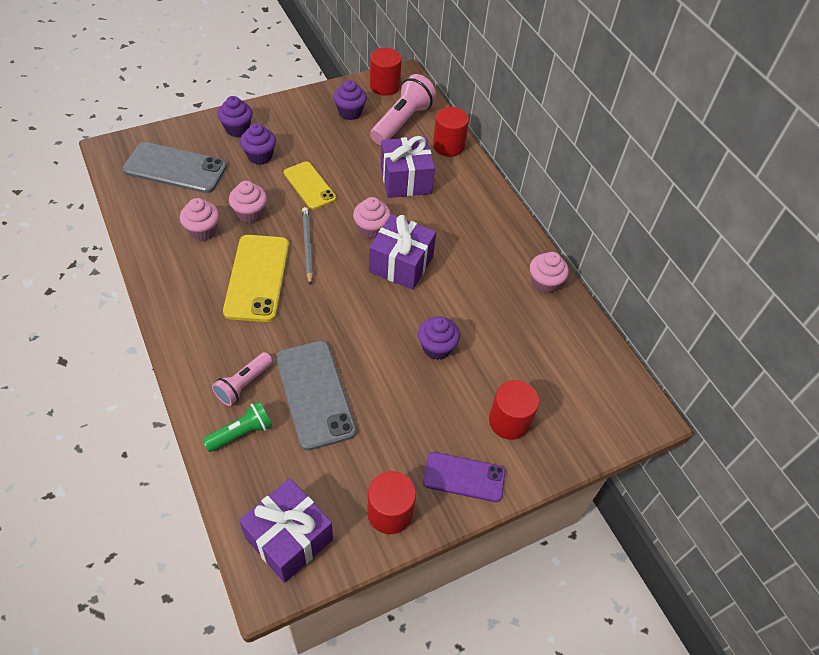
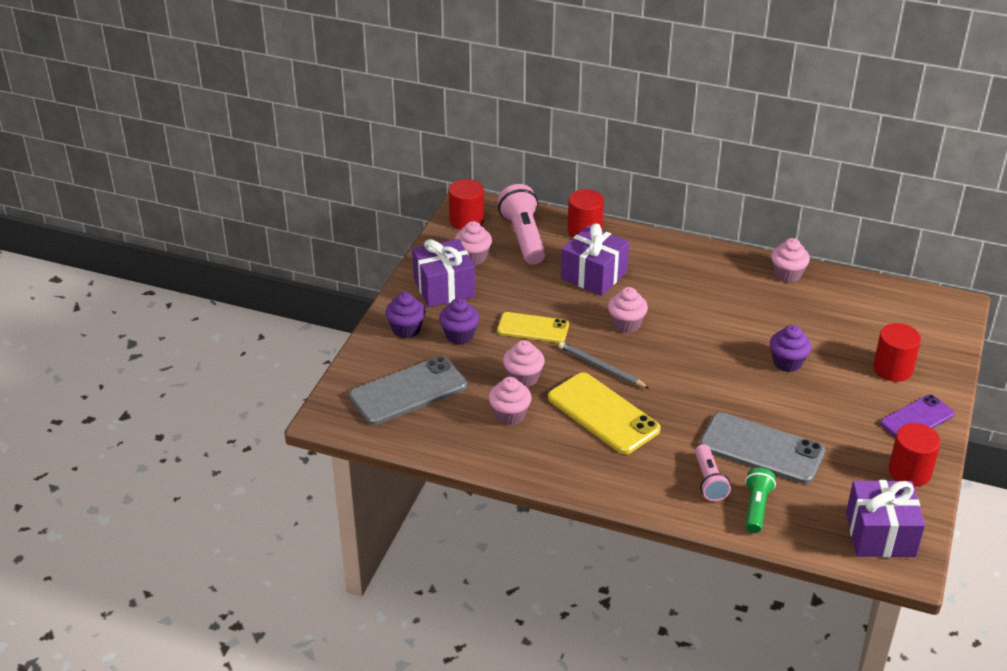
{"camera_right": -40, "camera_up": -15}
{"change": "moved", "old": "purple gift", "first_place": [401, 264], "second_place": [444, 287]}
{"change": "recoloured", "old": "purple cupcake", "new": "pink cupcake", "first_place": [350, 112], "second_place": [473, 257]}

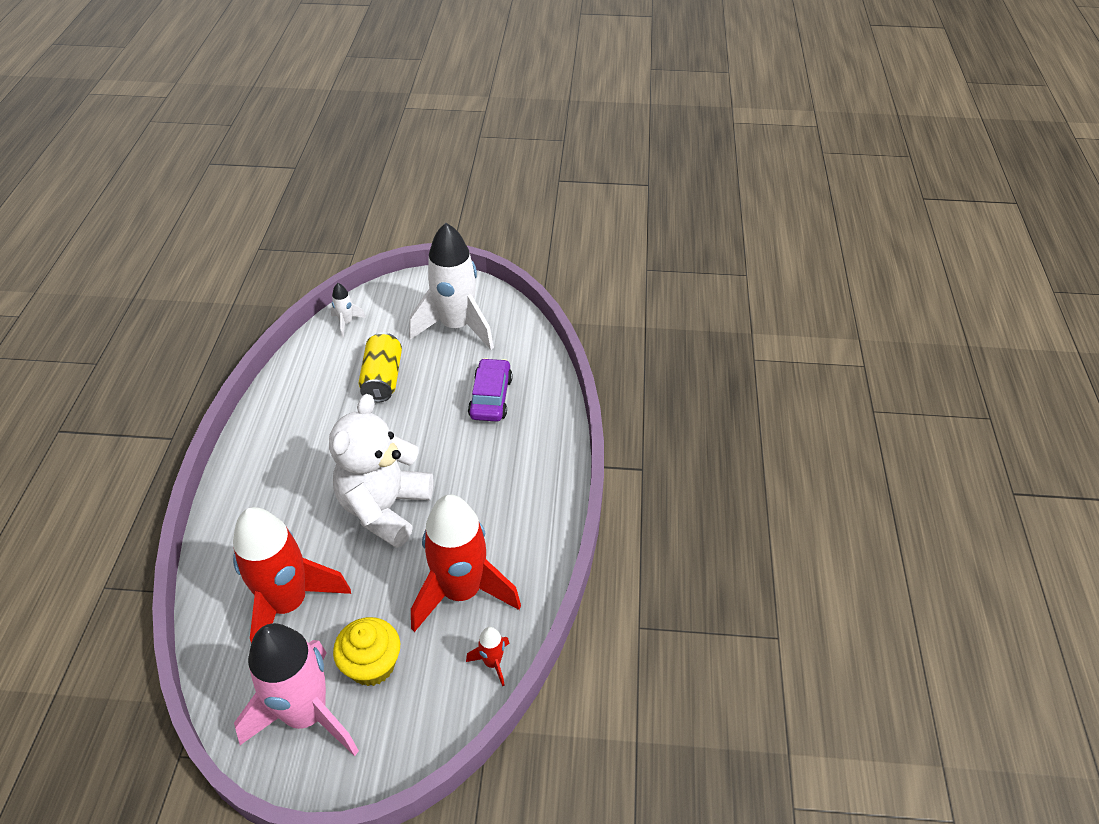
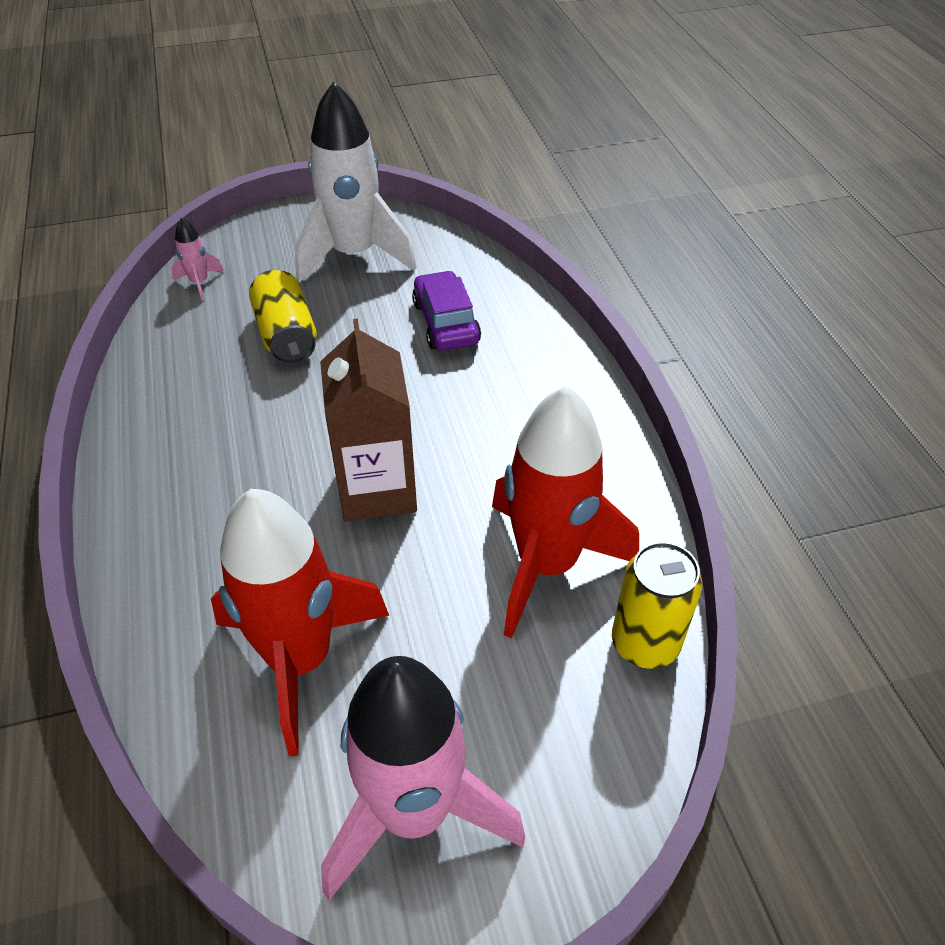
{"camera_right": -20, "camera_up": 0}
{"change": "recoloured", "old": "white rocket", "new": "pink rocket", "first_place": [346, 323], "second_place": [200, 283]}
{"change": "replaced", "old": "white teddy bear", "new": "brown carton", "first_place": [385, 508], "second_place": [377, 489]}
{"change": "replaced", "old": "red rocket", "new": "yellow can", "first_place": [492, 662], "second_place": [645, 643]}
{"change": "removed", "old": "yellow cupcake", "first_place": [372, 665]}

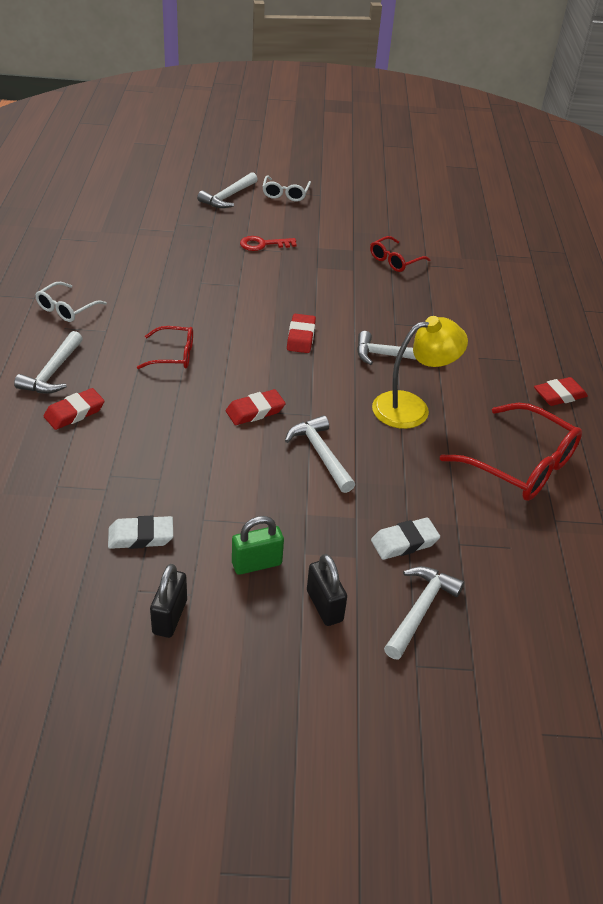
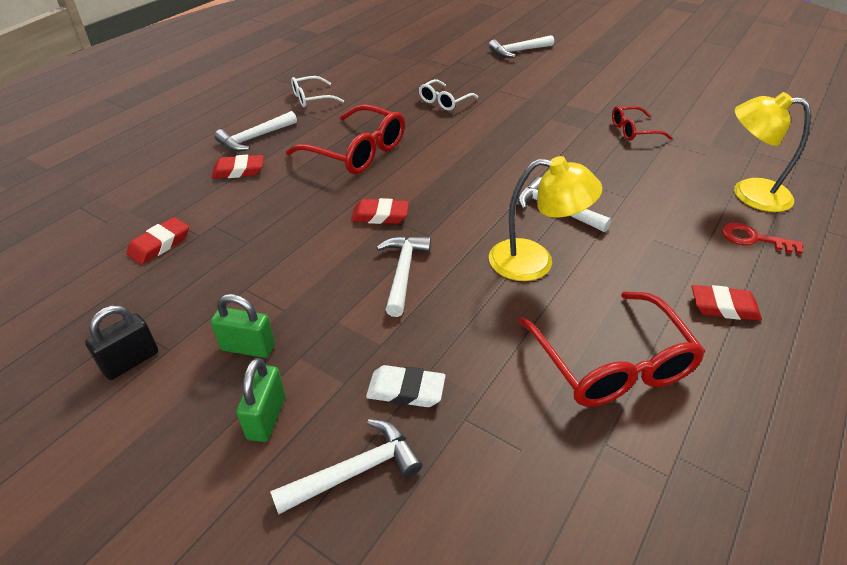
{"camera_right": 35, "camera_up": 0}
{"change": "moved", "old": "red eraser", "first_place": [301, 337], "second_place": [159, 244]}
{"change": "recoloured", "old": "black padlock", "new": "green padlock", "first_place": [324, 606], "second_place": [266, 417]}
{"change": "resized", "old": "red glasses", "first_place": [173, 355], "second_place": [357, 152], "factor": 1.8}
{"change": "moved", "old": "white glasses", "first_place": [285, 194], "second_place": [444, 101]}
{"change": "moved", "old": "red key", "first_place": [263, 244], "second_place": [754, 239]}
{"change": "added", "new": "yellow lamp", "second_place": [749, 193]}
{"change": "removed", "old": "white eraser", "first_place": [141, 536]}

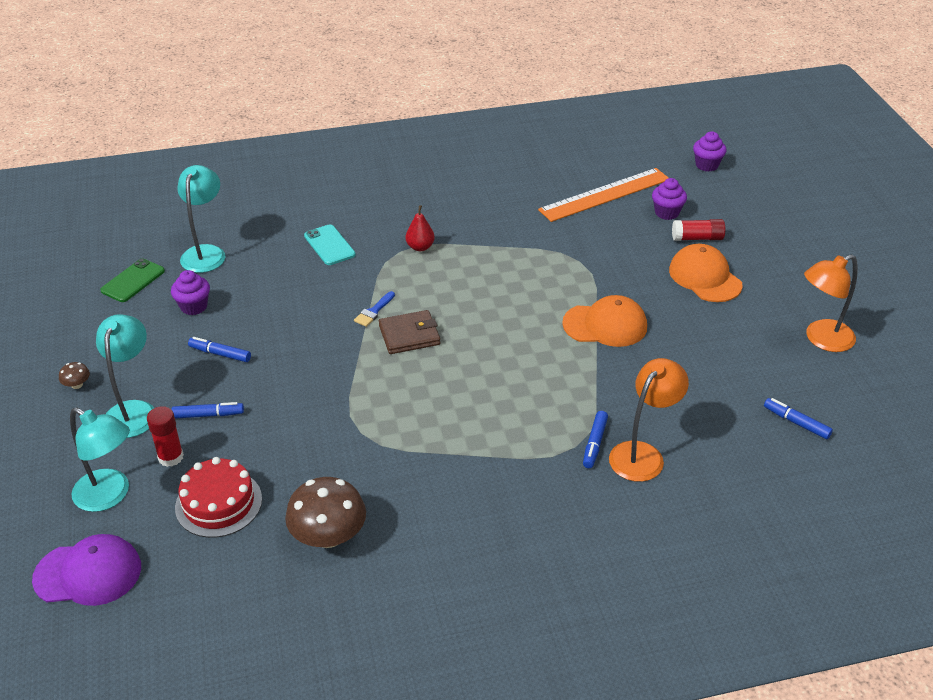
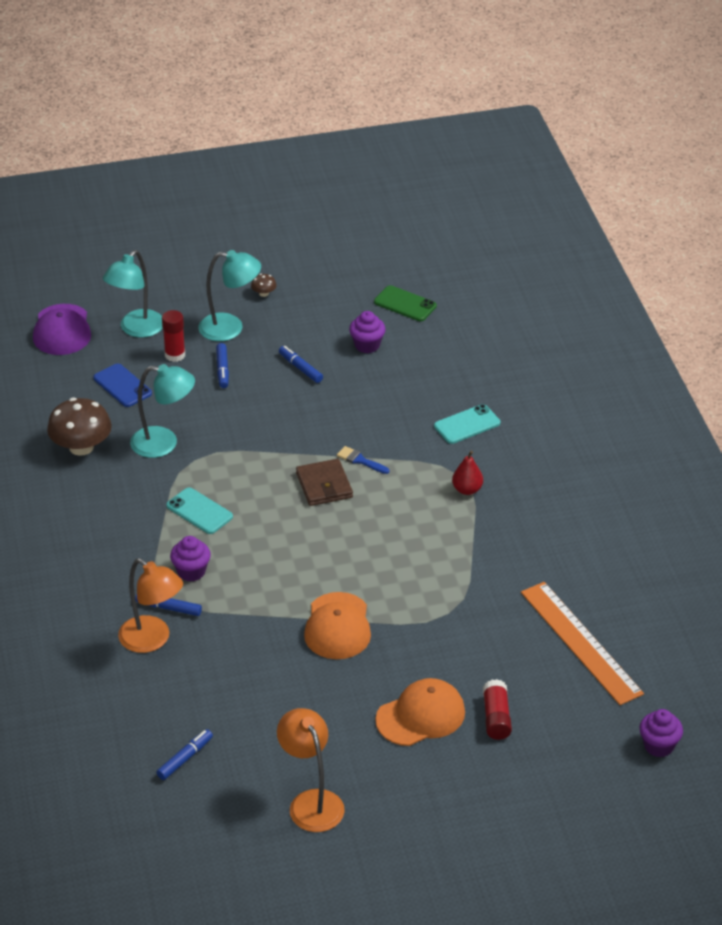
{"camera_right": 90, "camera_up": 0}
{"change": "replaced", "old": "red cake", "new": "blue phone", "first_place": [218, 503], "second_place": [122, 386]}
{"change": "moved", "old": "turquoise lamp", "first_place": [206, 253], "second_place": [164, 443]}
{"change": "added", "new": "turquoise phone", "second_place": [199, 511]}
{"change": "moved", "old": "purple cupcake", "first_place": [667, 213], "second_place": [191, 572]}
{"change": "turned", "old": "blue marker", "first_place": [220, 354], "second_place": [300, 368], "degrees": -60}

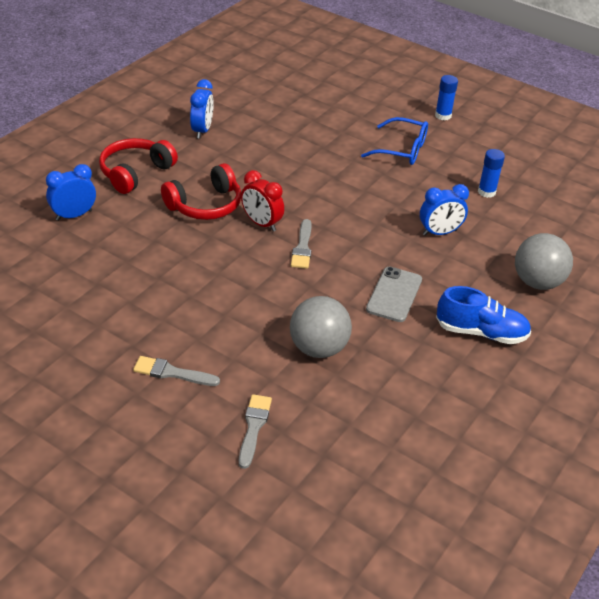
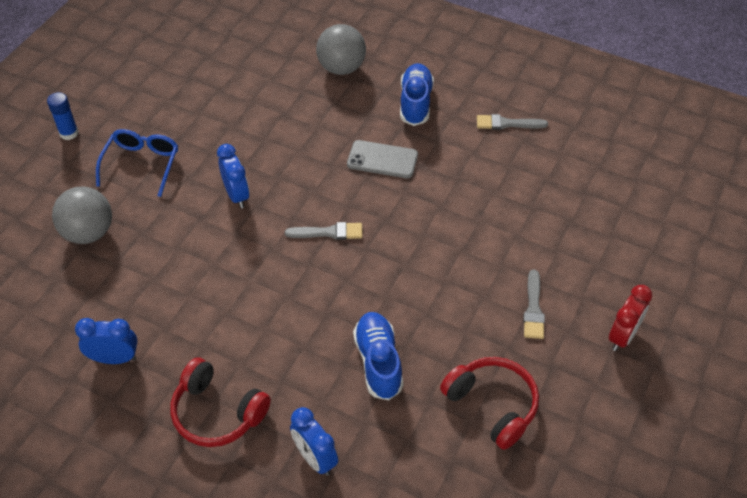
{"camera_right": -95, "camera_up": 10}
{"change": "moved", "old": "grey ball", "first_place": [318, 348], "second_place": [89, 233]}
{"change": "moved", "old": "blue clock", "first_place": [439, 233], "second_place": [236, 195]}
{"change": "added", "new": "blue shoe", "second_place": [378, 362]}
{"change": "moved", "old": "red headphones", "first_place": [205, 205], "second_place": [492, 405]}
{"change": "moved", "old": "grey brush", "first_place": [254, 427], "second_place": [507, 123]}
{"change": "moved", "old": "red clock", "first_place": [261, 223], "second_place": [622, 336]}
{"change": "removed", "old": "blue glue stick", "first_place": [486, 192]}

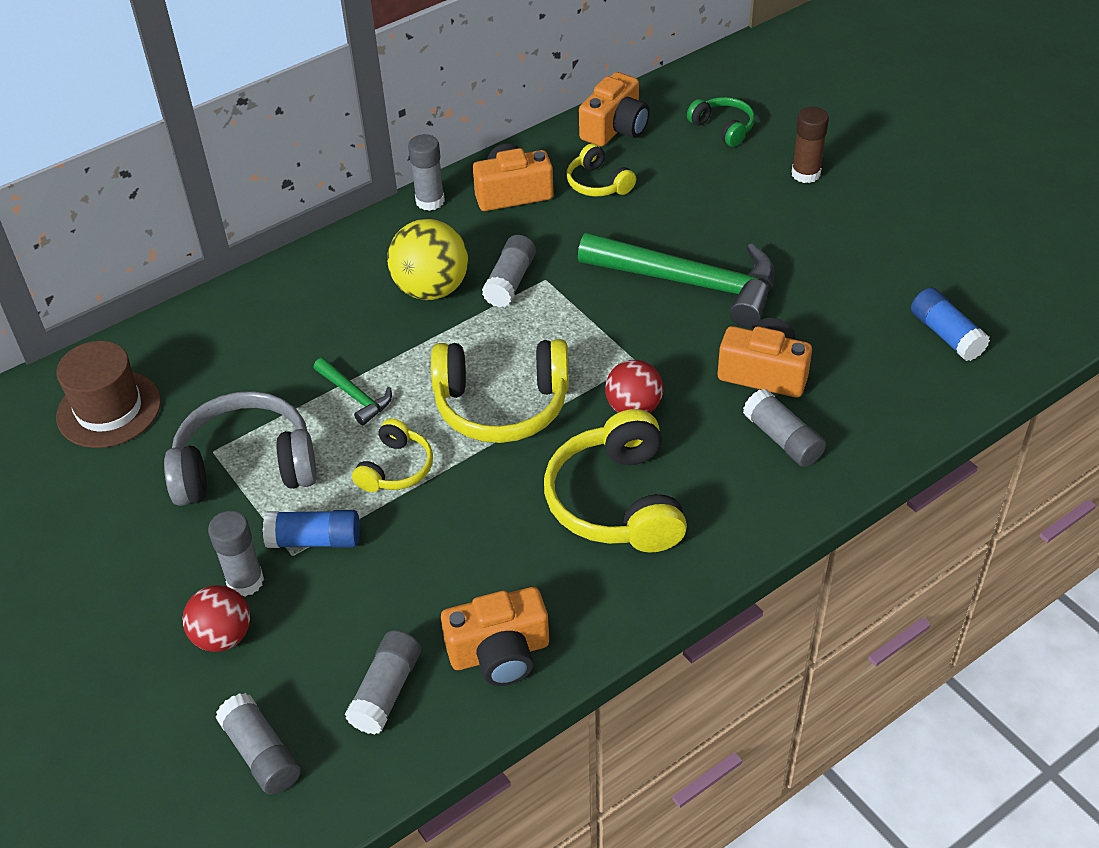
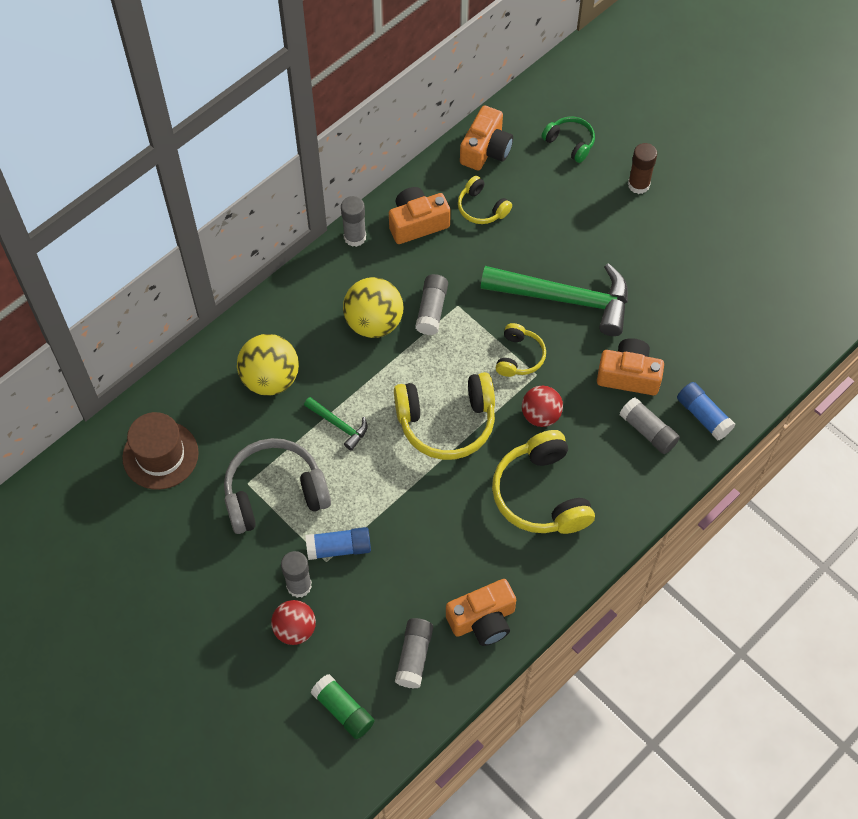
{"camera_right": -10, "camera_up": 15}
{"change": "added", "new": "yellow ball", "second_place": [270, 379]}
{"change": "recoloured", "old": "grey glue stick", "new": "green glue stick", "first_place": [261, 754], "second_place": [343, 710]}
{"change": "moved", "old": "yellow headphones", "first_place": [396, 468], "second_place": [519, 356]}
{"change": "moved", "old": "blue glue stick", "first_place": [946, 335], "second_place": [703, 416]}

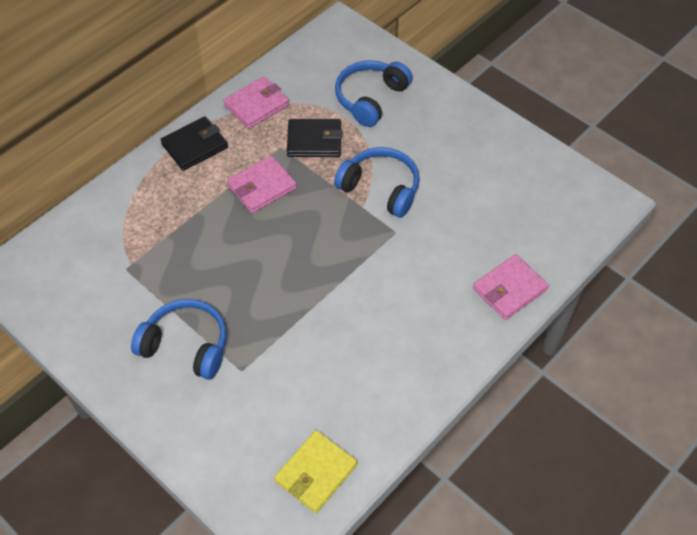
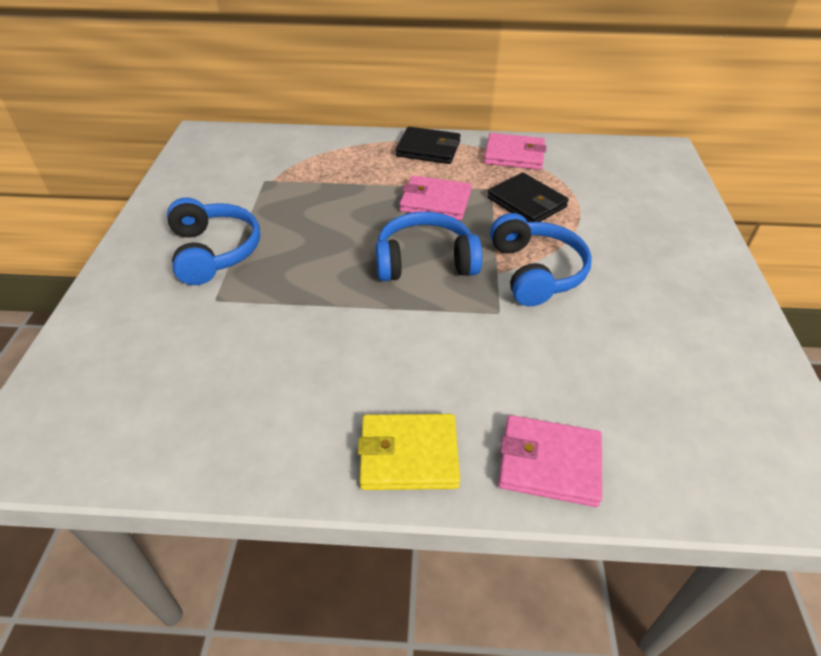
{"camera_right": 50, "camera_up": -10}
{"change": "moved", "old": "yellow wallet", "first_place": [316, 473], "second_place": [409, 455]}
{"change": "moved", "old": "blue headphones", "first_place": [370, 98], "second_place": [425, 261]}

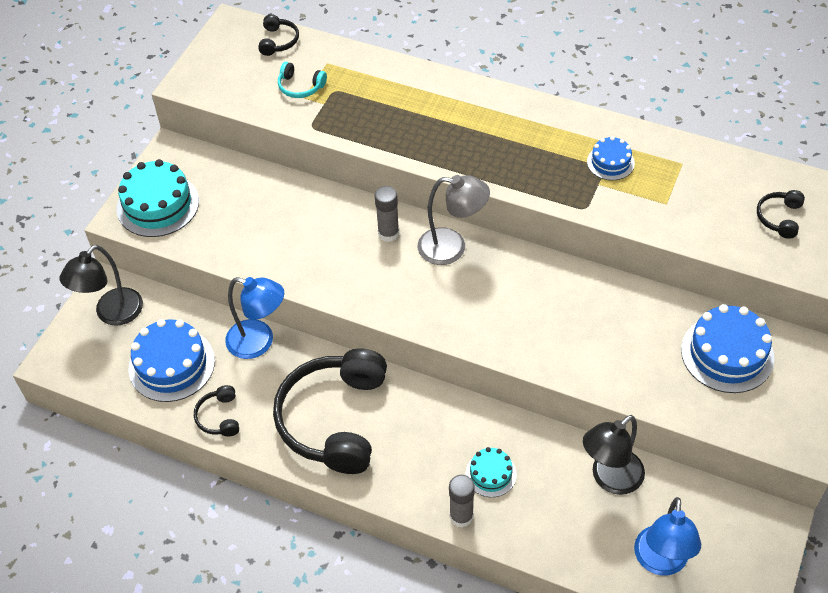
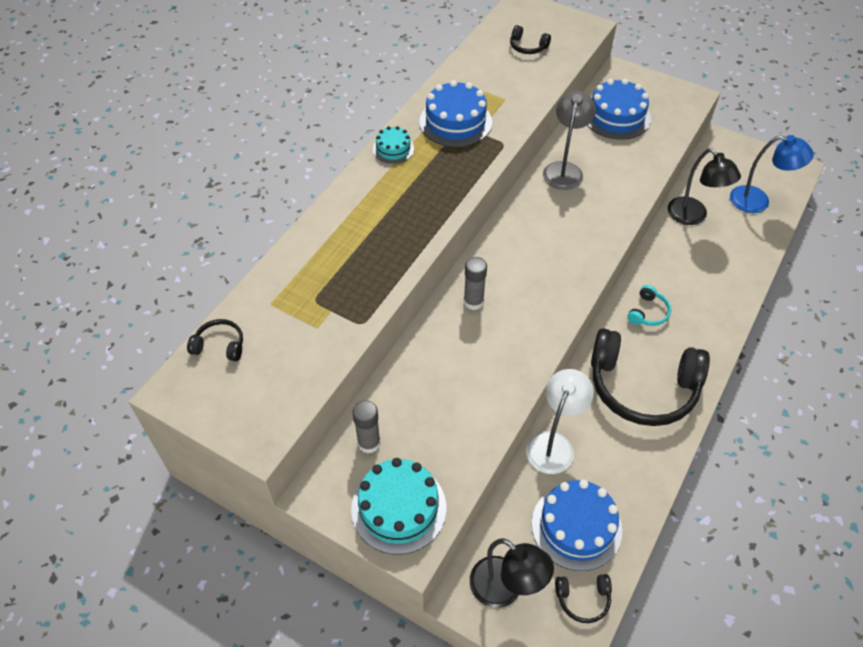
{"camera_right": -85, "camera_up": 0}
{"change": "moved", "old": "grey glue stick", "first_place": [461, 516], "second_place": [369, 443]}
{"change": "moved", "old": "turquoise cake", "first_place": [491, 474], "second_place": [393, 149]}
{"change": "resized", "old": "blue cake", "first_place": [610, 162], "second_place": [455, 122], "factor": 1.81}
{"change": "recoloured", "old": "blue lamp", "new": "white lamp", "first_place": [259, 342], "second_place": [553, 444]}
{"change": "moved", "old": "grey lamp", "first_place": [452, 248], "second_place": [564, 169]}
{"change": "moved", "old": "black headphones", "first_place": [219, 417], "second_place": [583, 599]}
{"change": "moved", "old": "turquoise headphones", "first_place": [300, 87], "second_place": [648, 312]}

